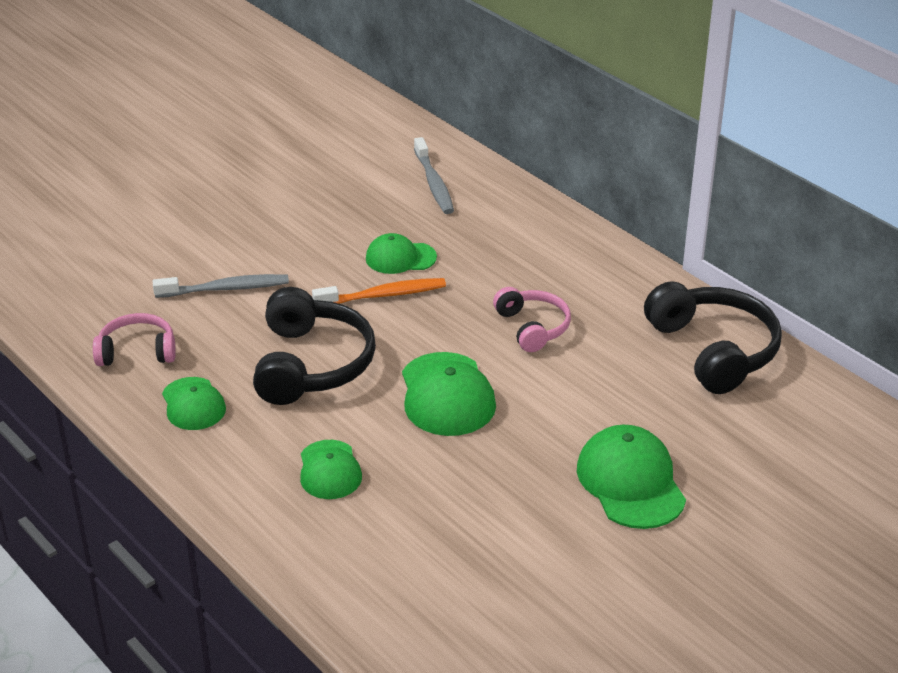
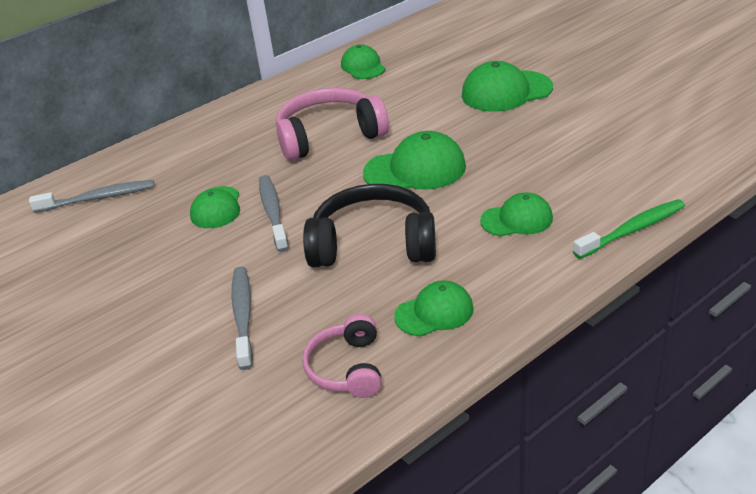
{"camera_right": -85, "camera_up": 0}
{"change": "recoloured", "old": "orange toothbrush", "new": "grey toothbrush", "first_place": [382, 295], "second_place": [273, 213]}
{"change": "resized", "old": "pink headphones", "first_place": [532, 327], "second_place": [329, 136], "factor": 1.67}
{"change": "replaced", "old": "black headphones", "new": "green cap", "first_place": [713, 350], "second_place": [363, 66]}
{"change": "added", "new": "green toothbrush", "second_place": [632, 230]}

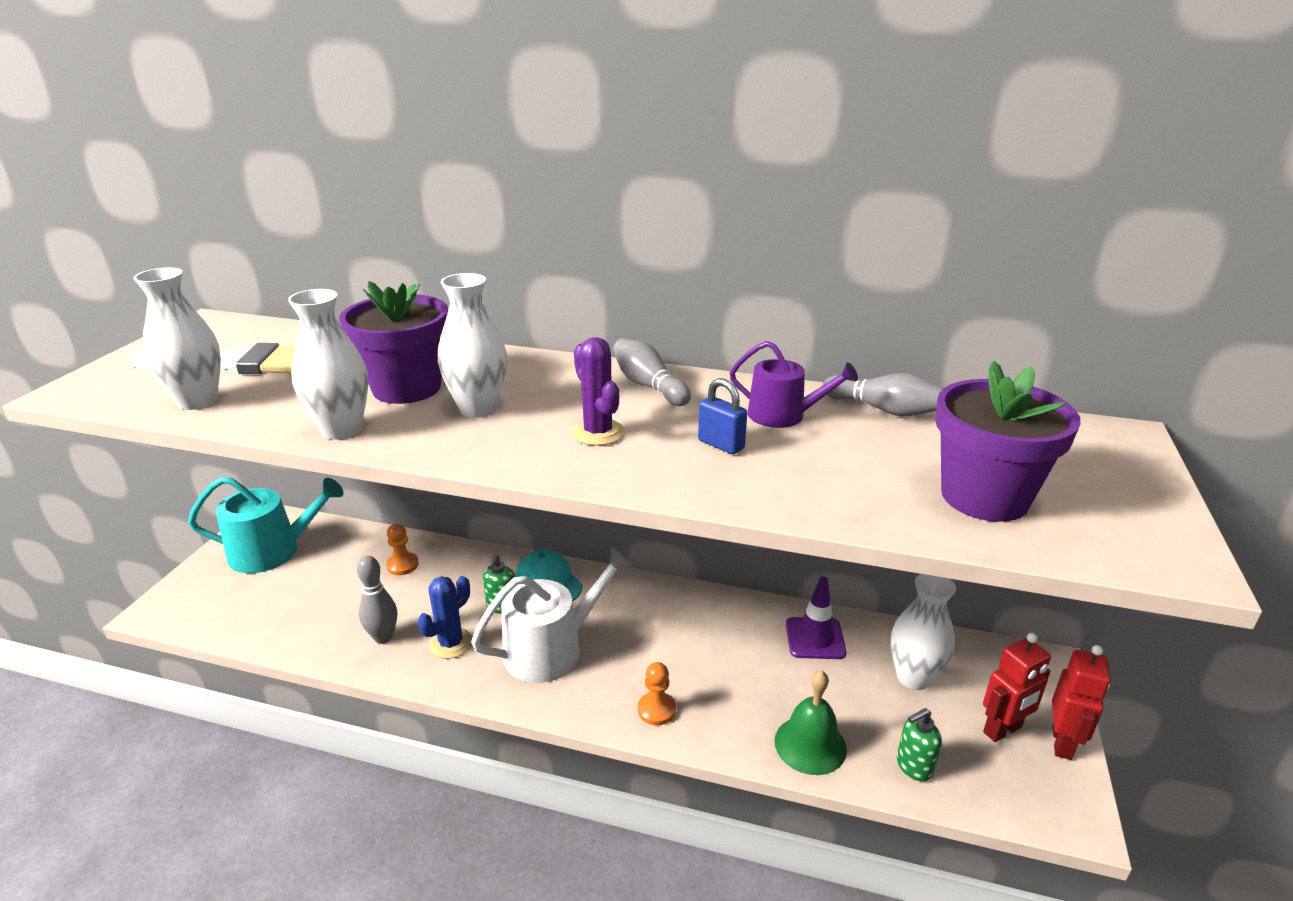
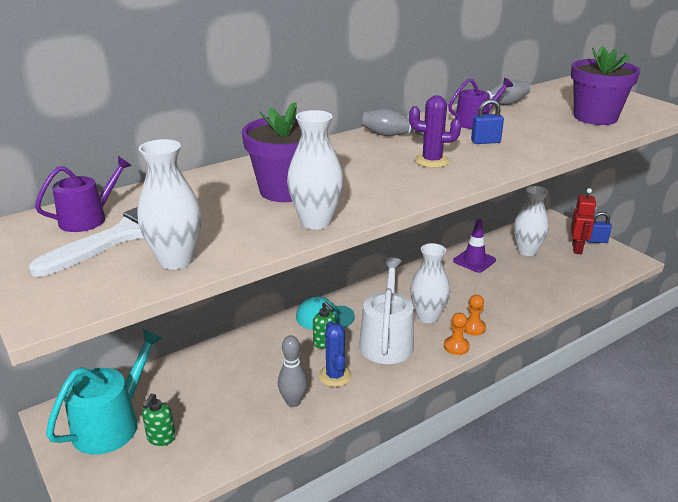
{"camera_right": -50, "camera_up": 0}
{"change": "added", "new": "purple watering can", "second_place": [88, 218]}
{"change": "moved", "old": "green soap dispenser", "first_place": [913, 766], "second_place": [161, 438]}
{"change": "moved", "old": "white vase", "first_place": [478, 408], "second_place": [427, 316]}
{"change": "moved", "old": "orange pawn", "first_place": [402, 565], "second_place": [456, 346]}
{"change": "replaced", "old": "red robot", "new": "blue padlock", "first_place": [1062, 743], "second_place": [596, 241]}
{"change": "removed", "old": "green bell", "first_place": [810, 744]}

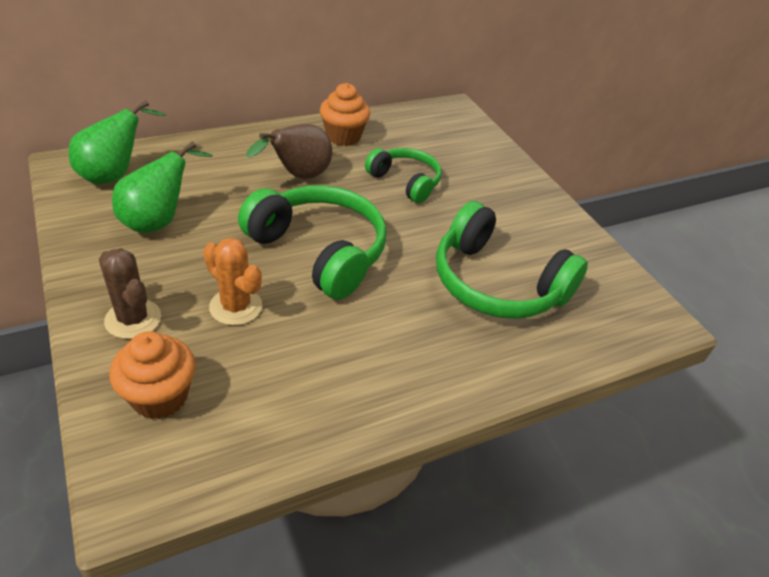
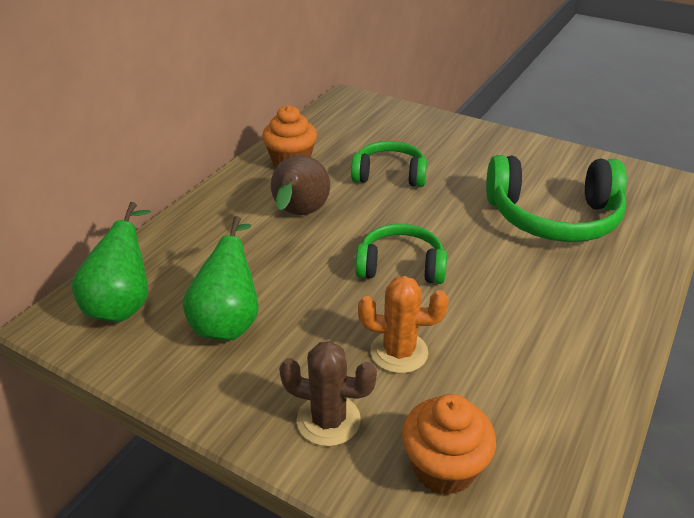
{"camera_right": -30, "camera_up": -5}
{"change": "resized", "old": "green headphones", "first_place": [319, 251], "second_place": [401, 266], "factor": 0.61}

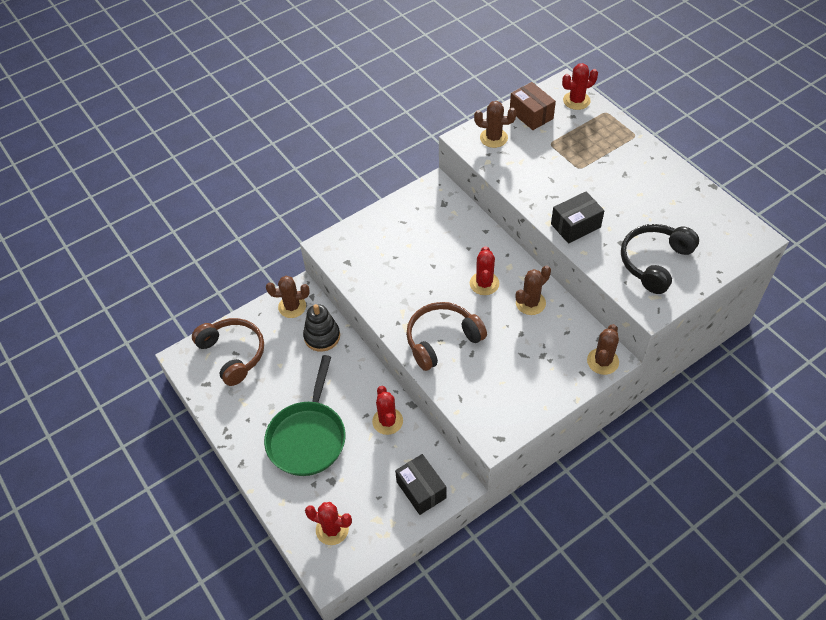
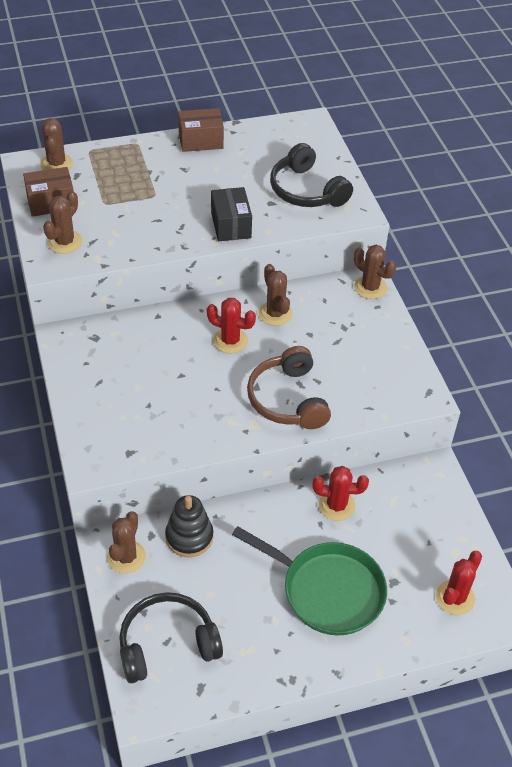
{"camera_right": -75, "camera_up": -5}
{"change": "recoloured", "old": "red cactus", "new": "brown cactus", "first_place": [576, 101], "second_place": [56, 164]}
{"change": "recoloured", "old": "brown headphones", "new": "black headphones", "first_place": [233, 354], "second_place": [167, 644]}
{"change": "added", "new": "brown box", "second_place": [201, 141]}
{"change": "removed", "old": "black box", "first_place": [421, 490]}

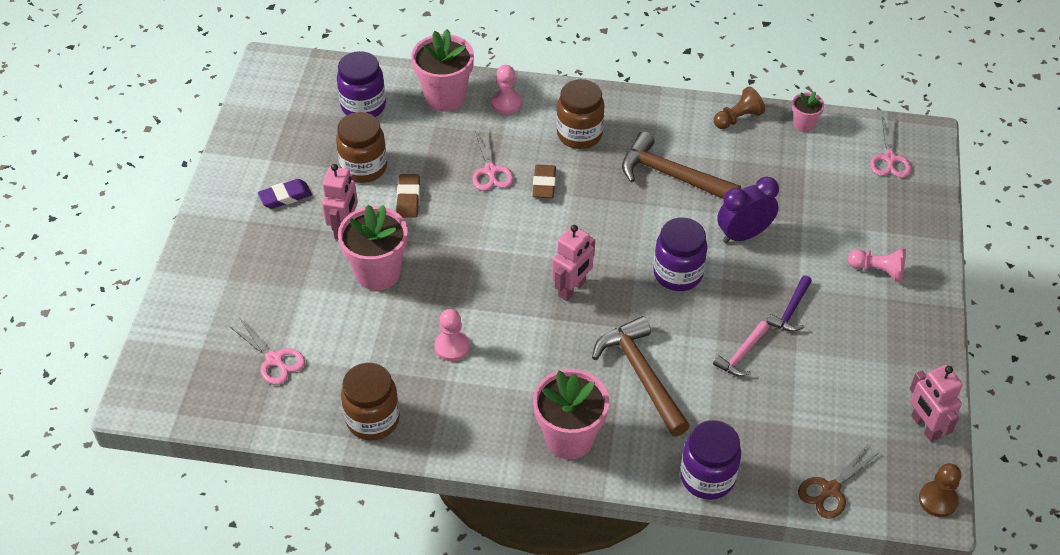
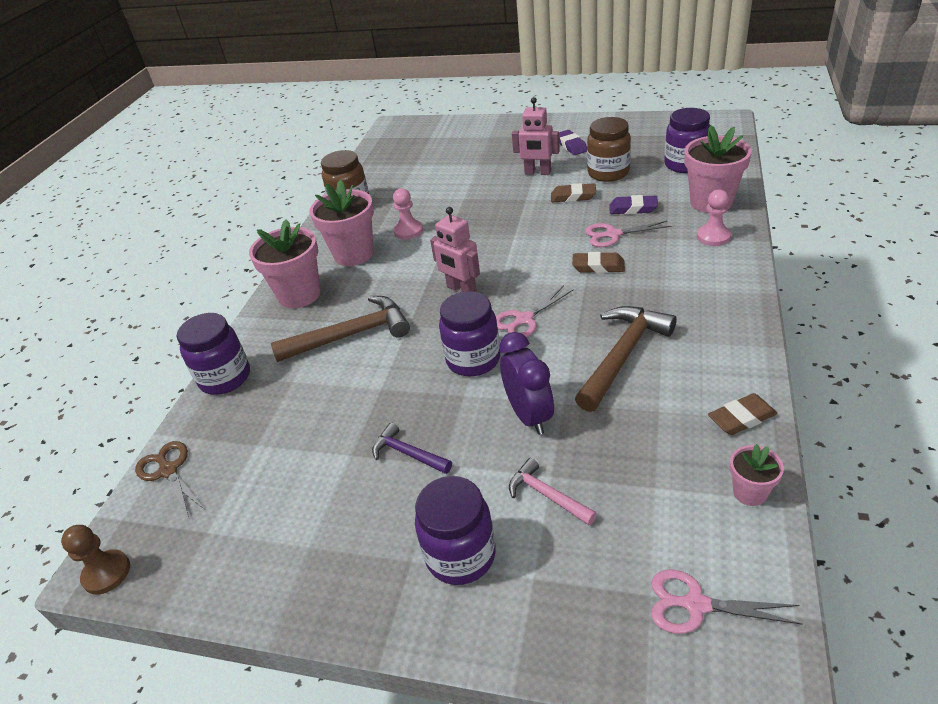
{"camera_right": 100, "camera_up": -10}
{"change": "moved", "old": "pink flower pot", "first_place": [378, 272], "second_place": [354, 254]}
{"change": "replaced", "old": "pink pawn", "new": "purple jar", "first_place": [877, 270], "second_place": [460, 555]}
{"change": "moved", "old": "pink scissors", "first_place": [274, 359], "second_place": [524, 319]}
{"change": "moved", "old": "pink hammer", "first_place": [741, 355], "second_place": [546, 495]}
{"change": "added", "new": "purple eraser", "second_place": [633, 209]}
{"change": "replaced", "old": "brown pawn", "new": "brown eraser", "first_place": [737, 118], "second_place": [741, 418]}
{"change": "removed", "old": "brown jar", "first_place": [579, 134]}
{"change": "removed", "old": "pink robot", "first_place": [925, 427]}

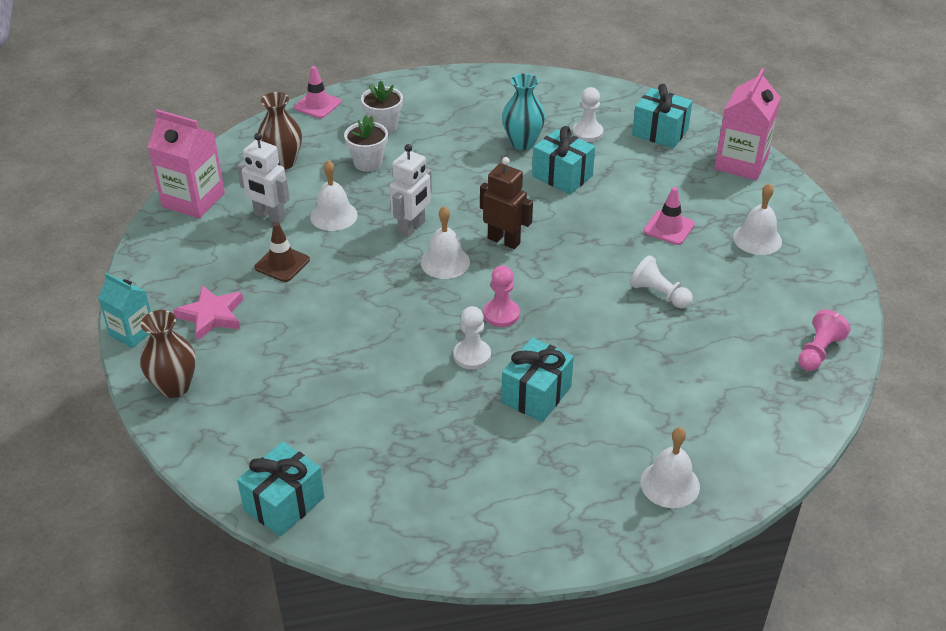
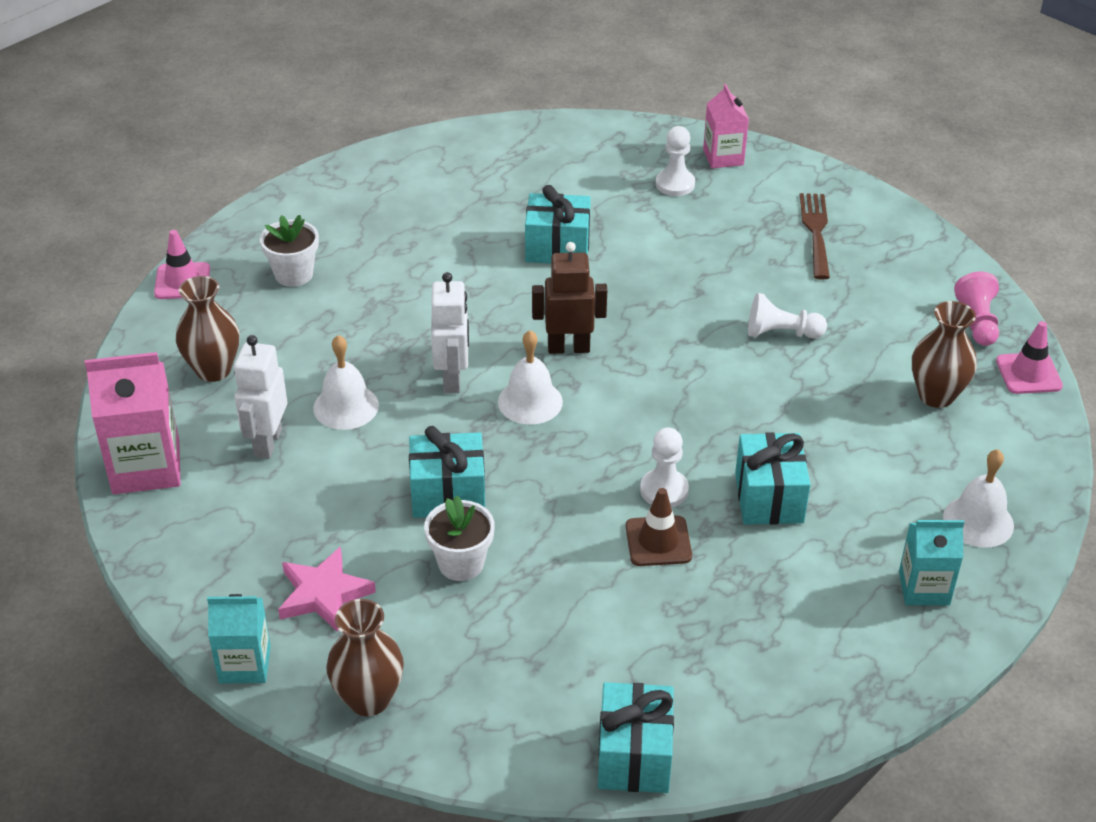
{"camera_right": -35, "camera_up": 0}
{"change": "turned", "old": "white robot", "first_place": [269, 216], "second_place": [267, 443], "degrees": 105}
{"change": "moved", "old": "turquoise gift", "first_place": [660, 132], "second_place": [448, 494]}
{"change": "moved", "old": "white flower pot", "first_place": [368, 163], "second_place": [461, 563]}
{"change": "moved", "old": "brown traffic cone", "first_place": [282, 264], "second_place": [658, 541]}
{"change": "moved", "old": "white pawn", "first_place": [587, 133], "second_place": [675, 184]}
{"change": "resized", "old": "pink carton", "first_place": [741, 163], "second_place": [723, 157], "factor": 0.63}
{"change": "replaced", "old": "white bell", "new": "brown fork", "first_place": [757, 239], "second_place": [816, 232]}
{"change": "added", "new": "turquoise carton", "second_place": [924, 588]}
{"change": "added", "new": "brown vase", "second_place": [936, 395]}
{"change": "moved", "old": "pink traffic cone", "first_place": [669, 228], "second_place": [1028, 373]}
{"change": "removed", "old": "pink pawn", "first_place": [501, 314]}
{"change": "removed", "old": "turquoise vase", "first_place": [522, 143]}

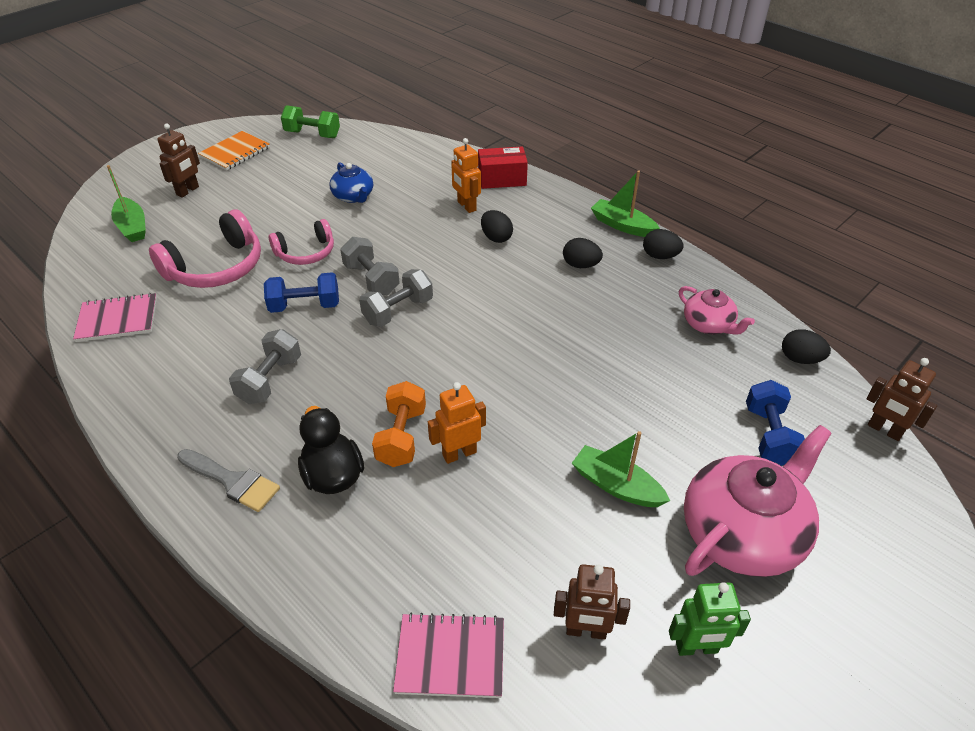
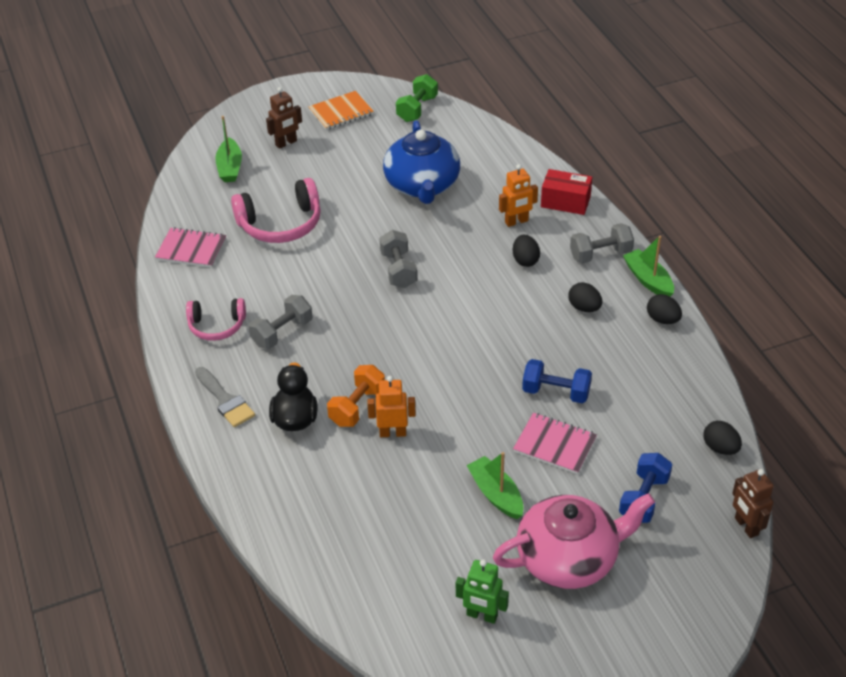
{"camera_right": 25, "camera_up": 0}
{"change": "moved", "old": "pink headphones", "first_place": [306, 253], "second_place": [217, 326]}
{"change": "resized", "old": "blue teapot", "first_place": [353, 196], "second_place": [422, 185], "factor": 1.89}
{"change": "turned", "old": "green dumbbell", "first_place": [312, 134], "second_place": [417, 109], "degrees": 75}
{"change": "turned", "old": "orange robot", "first_place": [466, 206], "second_place": [516, 222], "degrees": -105}
{"change": "moved", "old": "pink notebook", "first_place": [450, 657], "second_place": [554, 445]}
{"change": "moved", "old": "blue dumbbell", "first_place": [305, 306], "second_place": [556, 392]}
{"change": "moved", "old": "grey dumbbell", "first_place": [398, 311], "second_place": [600, 254]}
{"change": "removed", "old": "brown robot", "first_place": [586, 631]}
{"change": "removed", "old": "pink teapot", "first_place": [708, 325]}

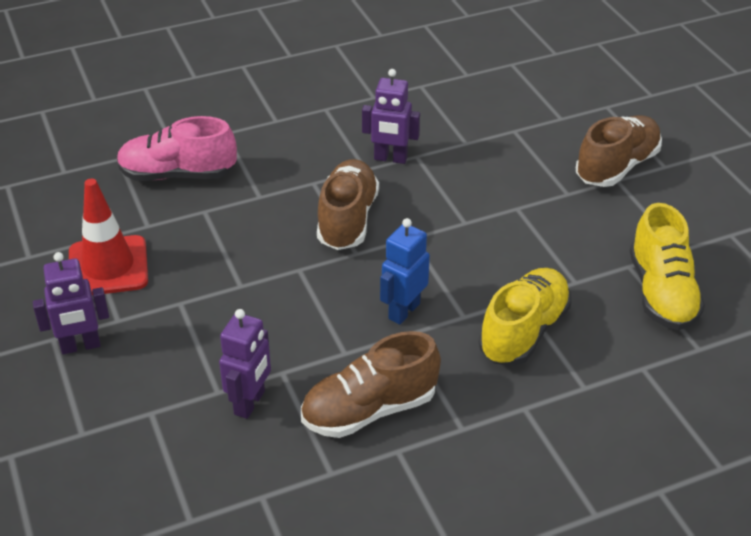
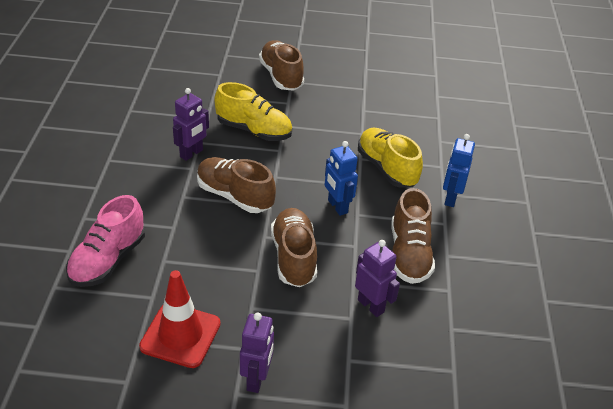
{"camera_right": -65, "camera_up": 0}
{"change": "moved", "old": "yellow shoe", "first_place": [661, 293], "second_place": [254, 130]}
{"change": "added", "new": "brown shoe", "second_place": [293, 257]}
{"change": "added", "new": "blue robot", "second_place": [450, 198]}

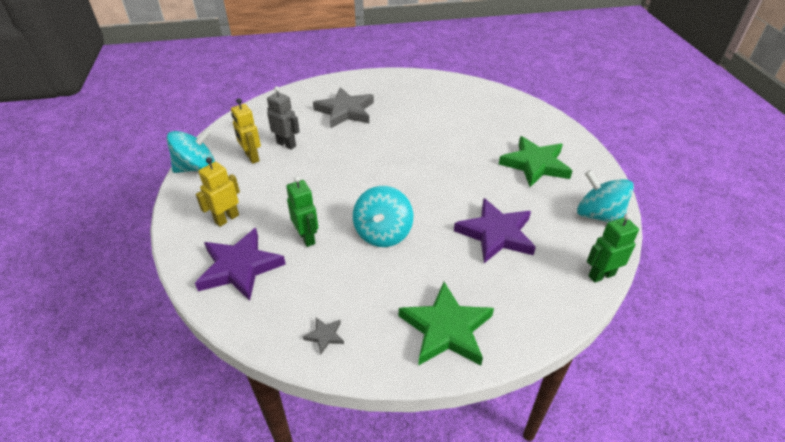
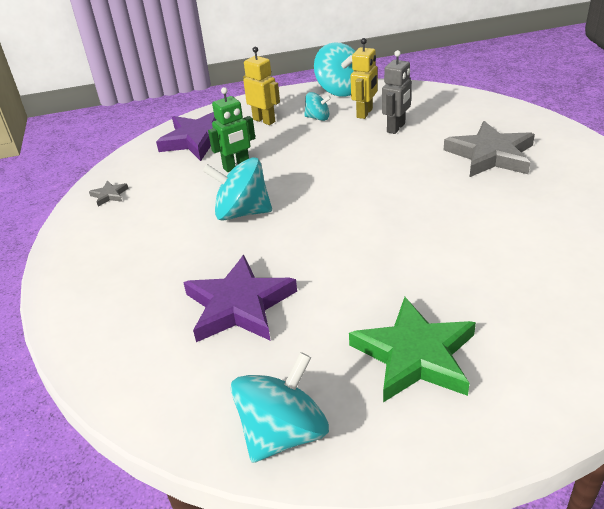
{"camera_right": 90, "camera_up": -5}
{"change": "added", "new": "turquoise spinning top", "second_place": [318, 118]}
{"change": "turned", "old": "yellow robot", "first_place": [252, 157], "second_place": [365, 113], "degrees": 150}
{"change": "removed", "old": "green star", "first_place": [446, 329]}
{"change": "removed", "old": "green robot", "first_place": [601, 275]}

